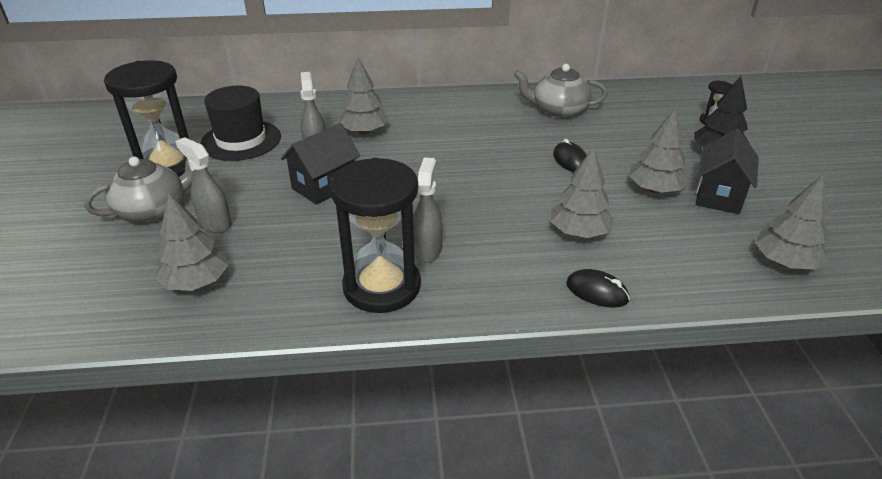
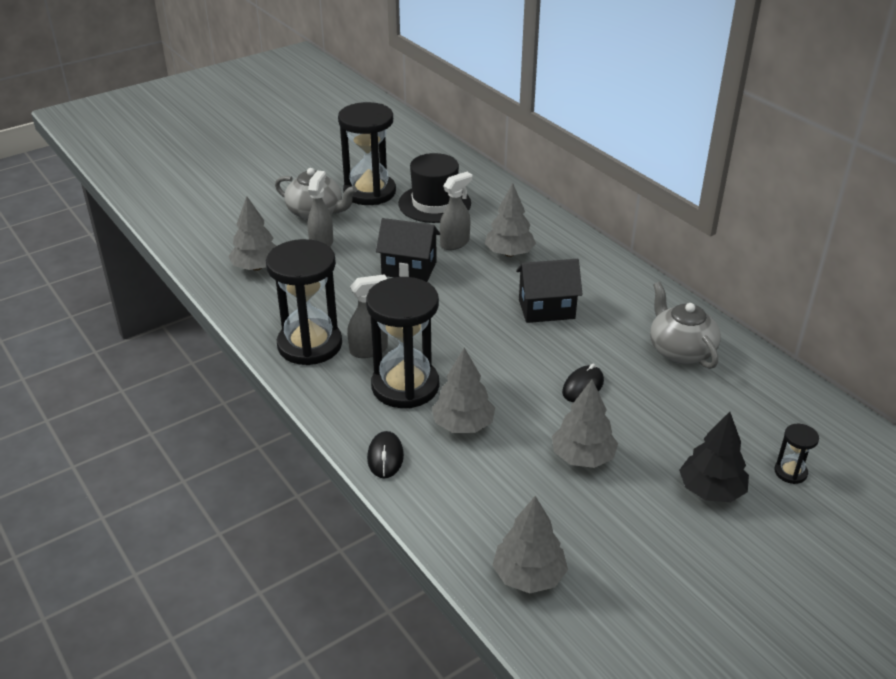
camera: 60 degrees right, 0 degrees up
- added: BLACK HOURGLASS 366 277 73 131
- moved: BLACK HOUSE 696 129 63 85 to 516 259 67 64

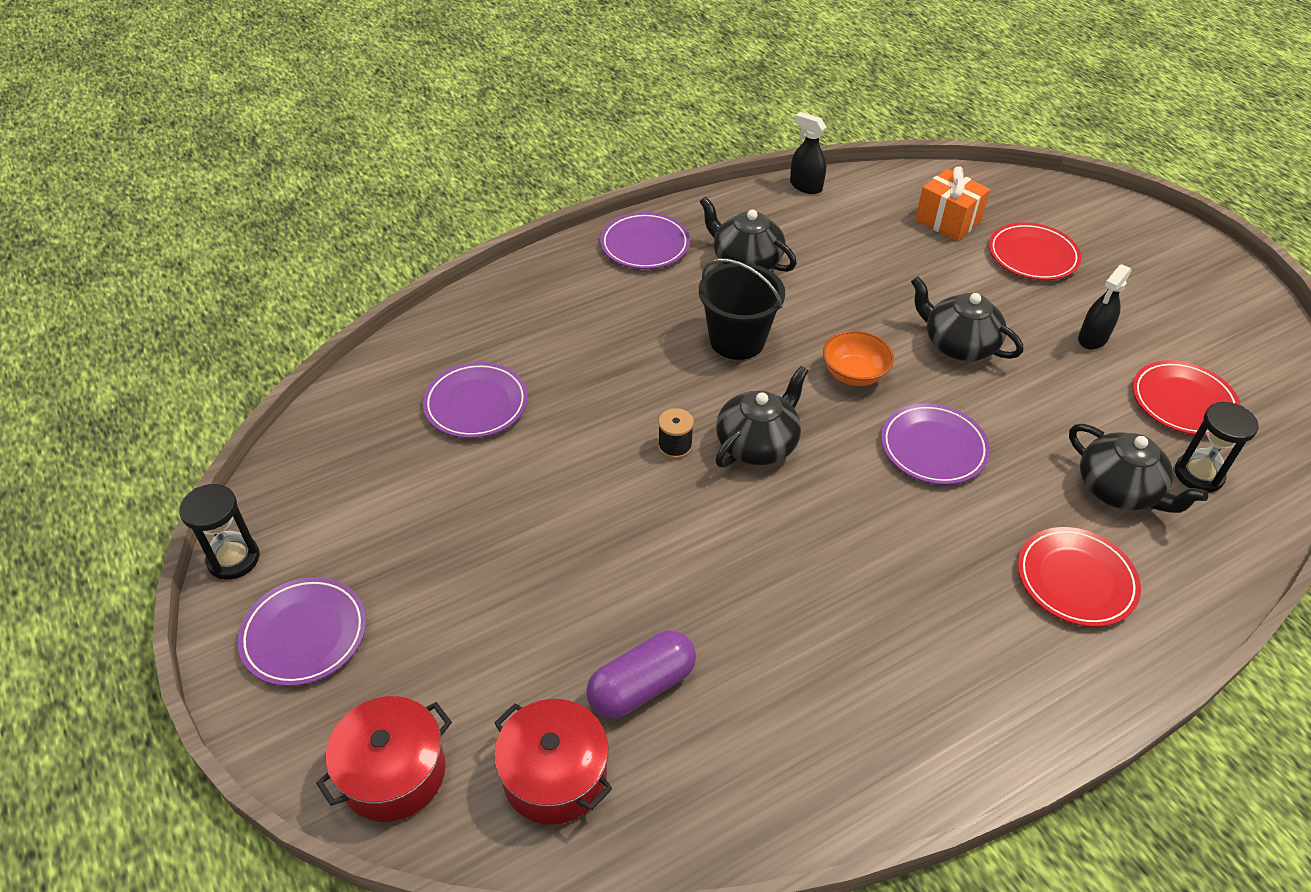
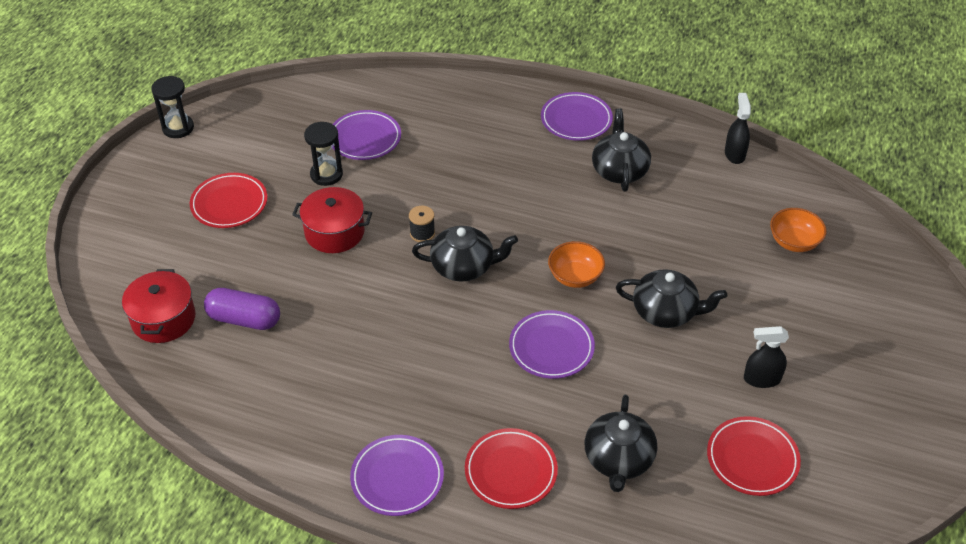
camera: 50 degrees right, 0 degrees up
- moved: RED PLATE 989 222 93 58 to 190 173 77 55
- moved: RED POT 316 696 136 126 to 292 187 80 66
- moved: BLACK HOURGLASS 1175 402 83 91 to 304 122 39 64
- moved: PURPLE PLATE 238 577 128 109 to 350 435 94 81
- turned: BLACK TEAPOT 911 276 112 85 = 616 269 111 59 105 degrees clockwise
- replaced: ORANGE GIFT 915 166 75 75 to ORANGE BOWL 770 208 56 44
- removed: BLACK BUCKET 699 258 86 102

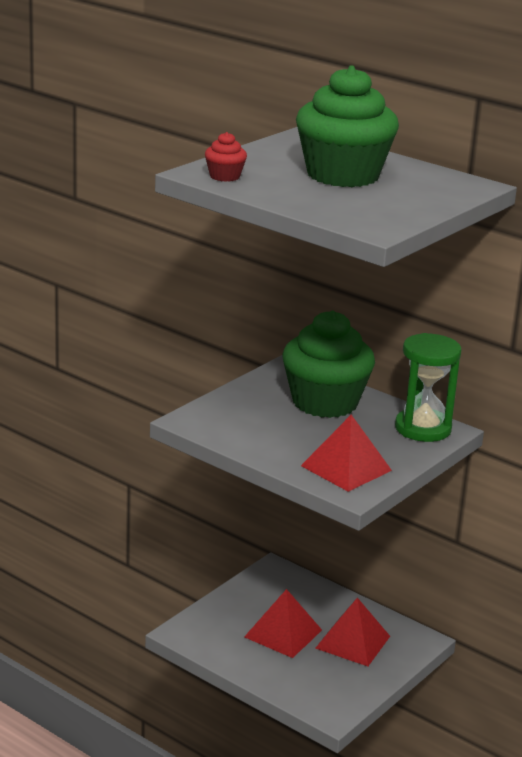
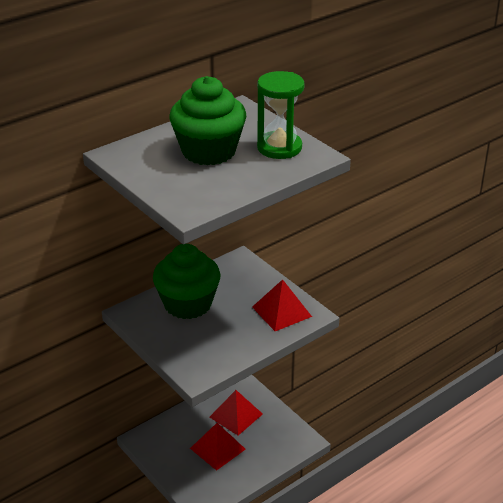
camera: 75 degrees left, 10 degrees up
- moved: GREEN HOURGLASS 395 333 67 109 to 257 71 48 88
- removed: RED CUPCAKE 205 132 42 50

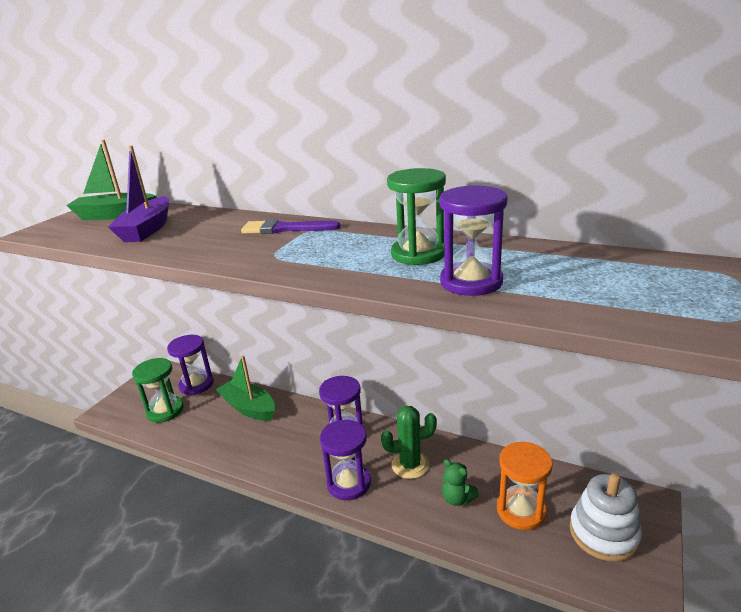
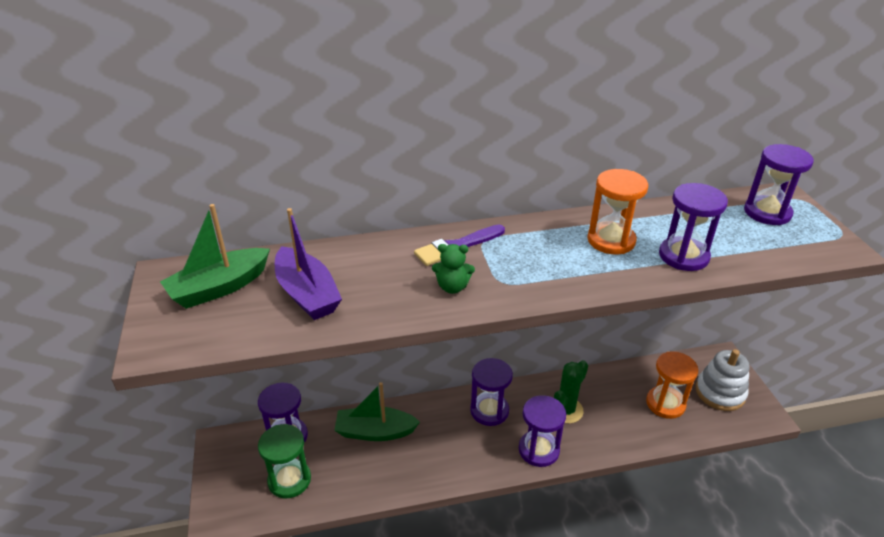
camera: 40 degrees left, 10 degrees up
- moved: GREEN TEDDY BEAR 442 459 37 47 to 432 244 43 50
- recoloured: GREEN HOURGLASS 387 168 59 97 to ORANGE HOURGLASS 587 169 61 85
- added: PURPLE HOURGLASS 744 144 70 81

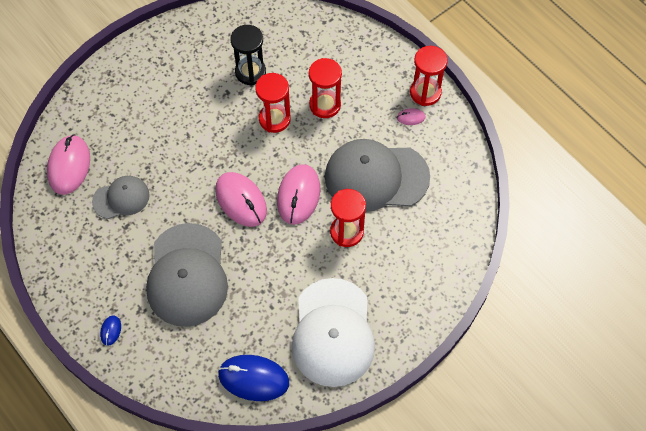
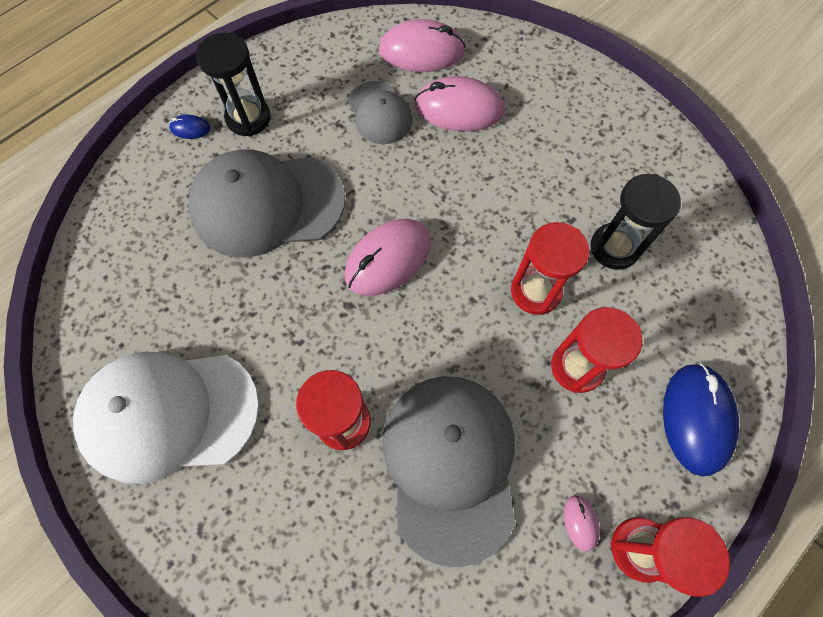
camera: 85 degrees right, 5 degrees up
- added: BLACK HOURGLASS 196 33 74 104
- moved: PINK MOUSE 277 164 43 61 to 414 76 91 55
- moved: BLUE MOUSE 218 355 71 46 to 663 363 76 113

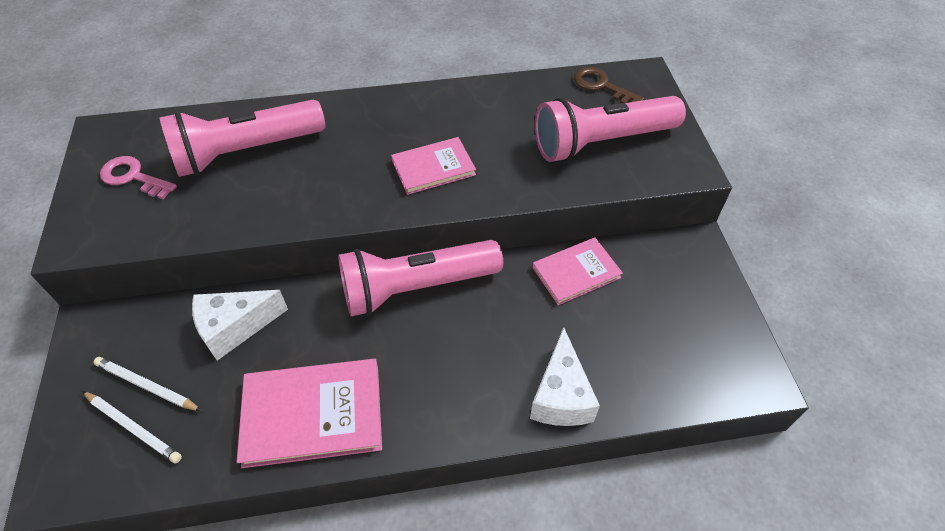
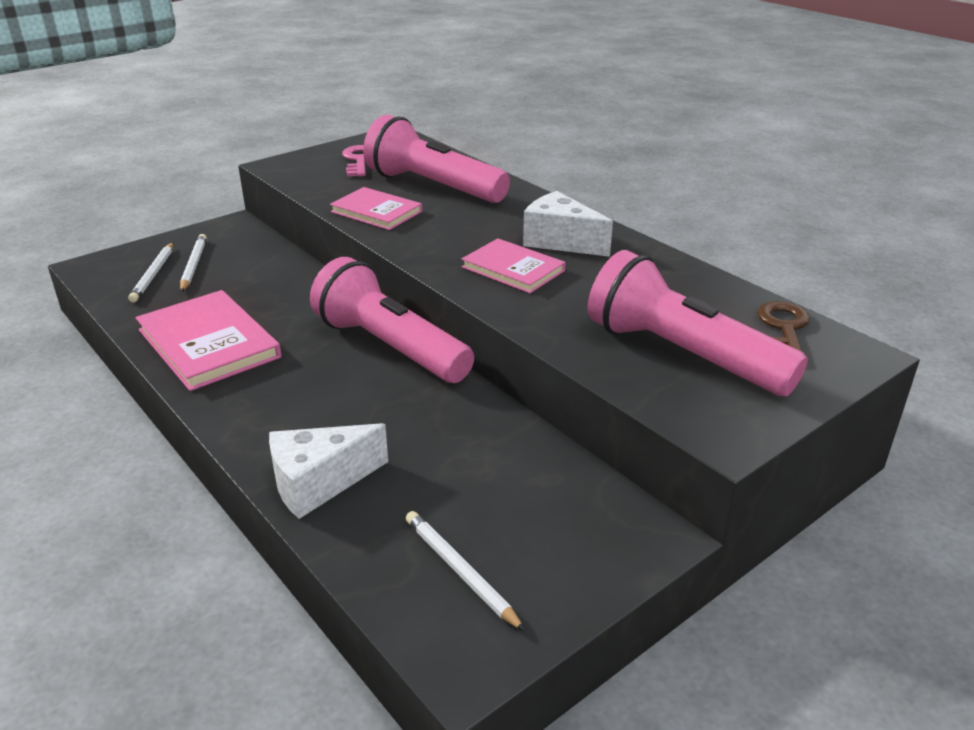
camera: 60 degrees right, 20 degrees down
- moved: PINK BOOK 532 237 91 68 to 330 187 92 43
- added: WHITE PENCIL 406 511 119 120
- moved: WHITE CHEESE 192 290 96 71 to 523 191 90 66

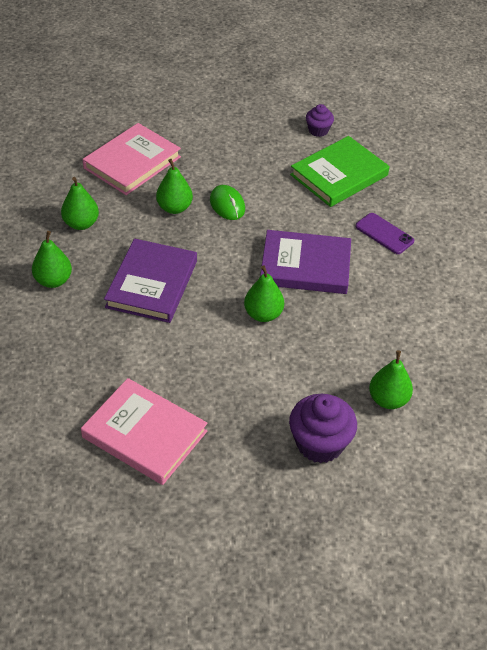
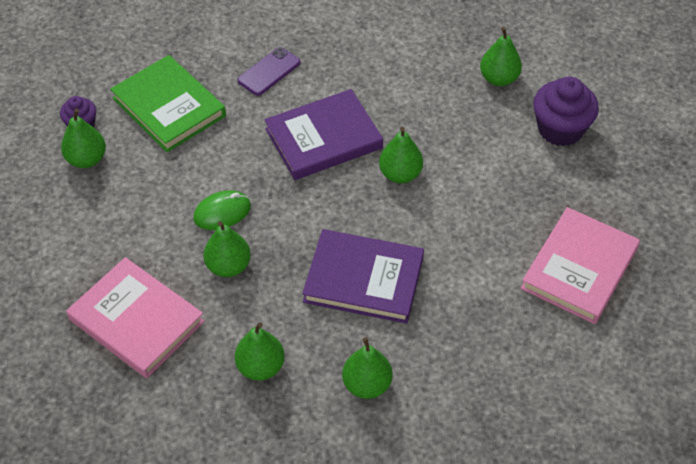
camera: 90 degrees left, 5 degrees up
- added: GREEN PEAR 61 108 45 60
- turned: PURPLE BOOK 260 230 91 64 = 265 89 118 91 60 degrees clockwise

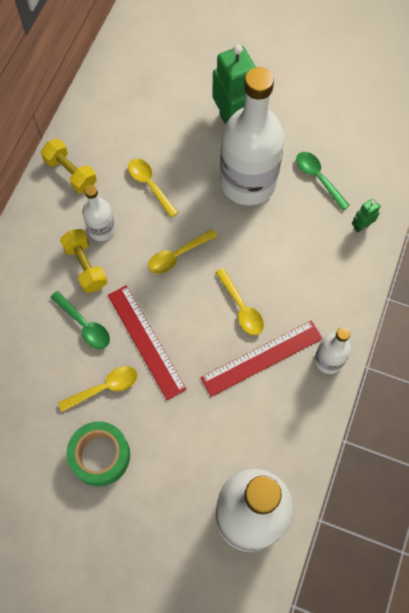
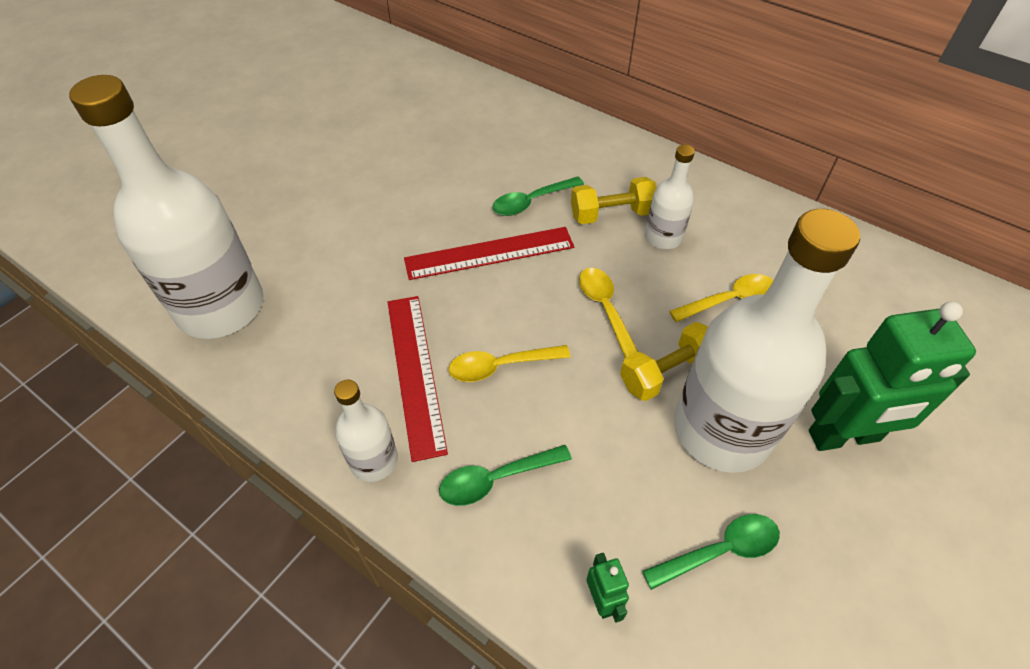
camera: 105 degrees right, 15 degrees down
- added: GREEN SPOON 439 445 133 61
- moved: YELLOW DUMBBELL 41 139 56 54 to 620 322 88 79
- removed: YELLOW SPOON 58 366 80 46
- removed: GREEN TAPE 67 421 63 65

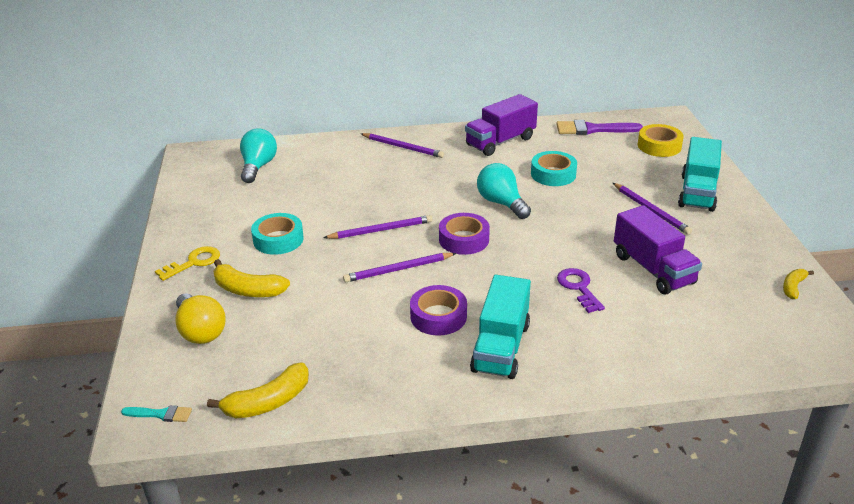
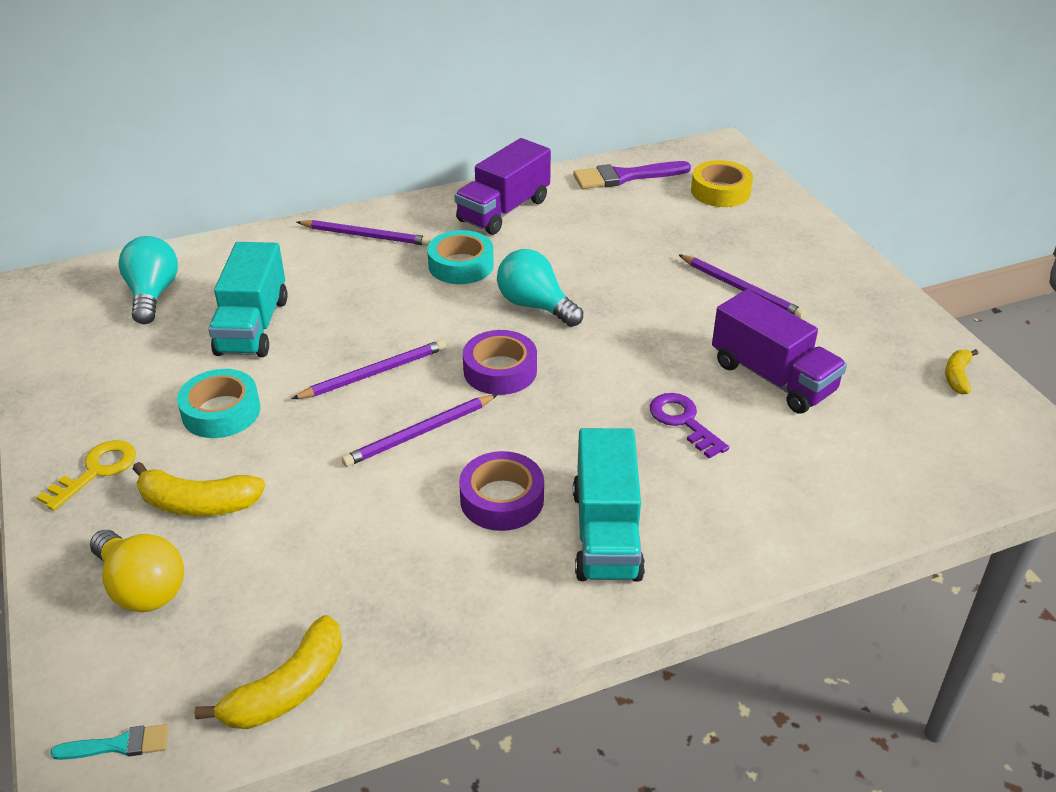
camera: 15 degrees left, 5 degrees up
- moved: TURQUOISE TRUCK 678 137 44 75 to 208 242 80 115
- moved: TURQUOISE TAPE 531 151 46 35 to 427 230 67 54

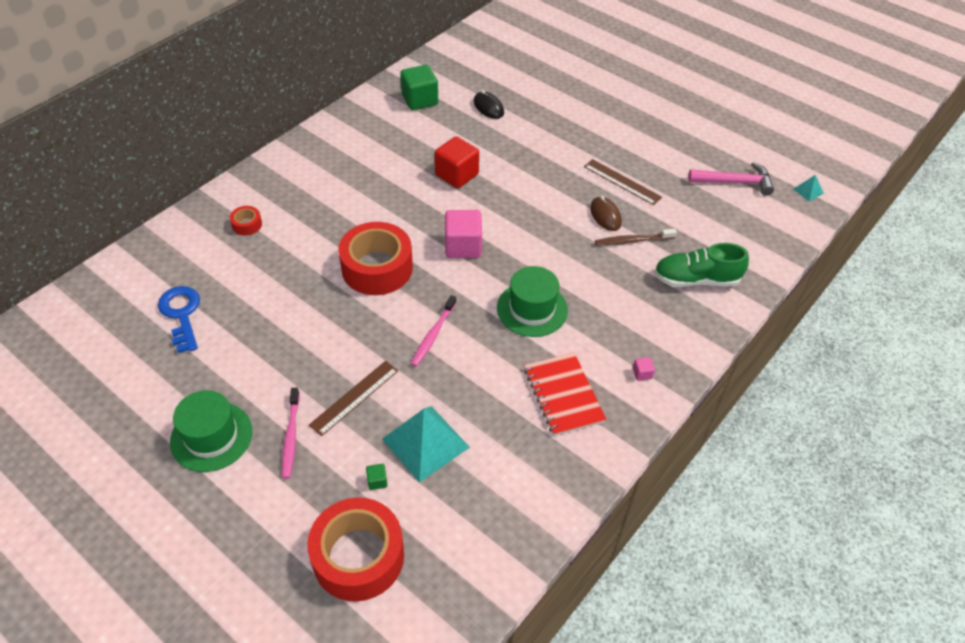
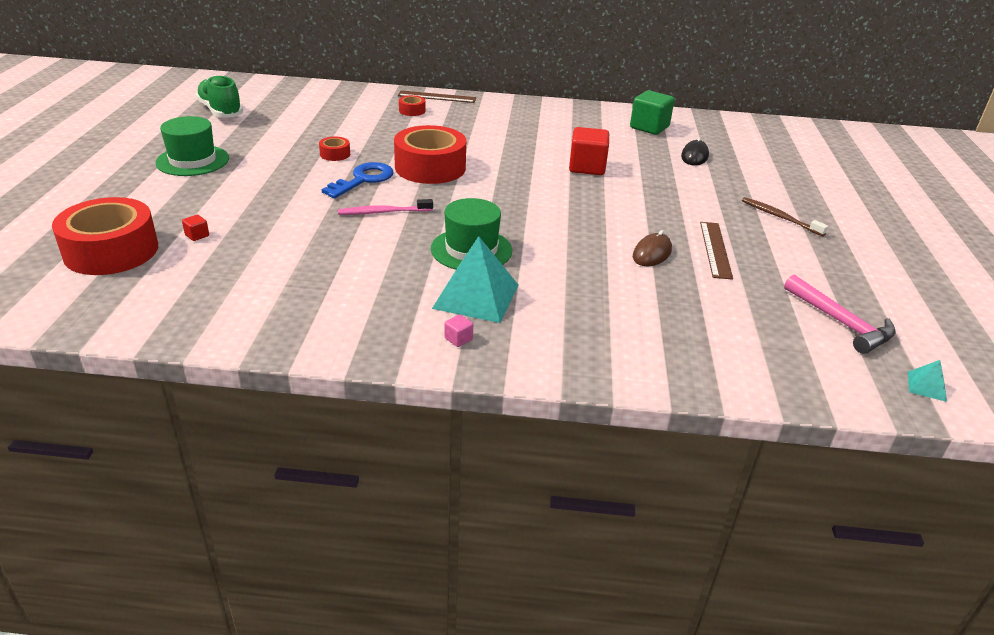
camera: 55 degrees right, 15 degrees down
- recoloured: GREEN CUBE 366 464 21 26 to RED CUBE 182 215 27 26
- moved: GREEN SHOE 654 243 95 44 to 195 75 48 42
- added: RED TAPE 319 137 31 24
- moved: BLUE KEY 158 286 42 67 to 322 162 72 36
- moved: BROWN RULER 309 361 89 75 to 398 90 78 13
- moved: TURQUOISE PYRAMID 382 406 88 77 to 432 236 86 87
- moved: BROWN TOOTHBRUSH 595 229 82 17 to 742 197 86 39
- removed: PINK TOOTHBRUSH 282 388 18 91
- removed: PINK CUBE 445 210 37 48
- removed: RED NOTEBOOK 524 353 83 83

